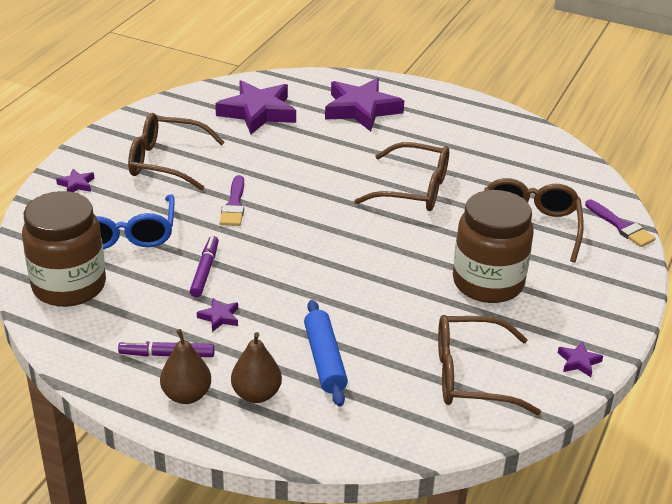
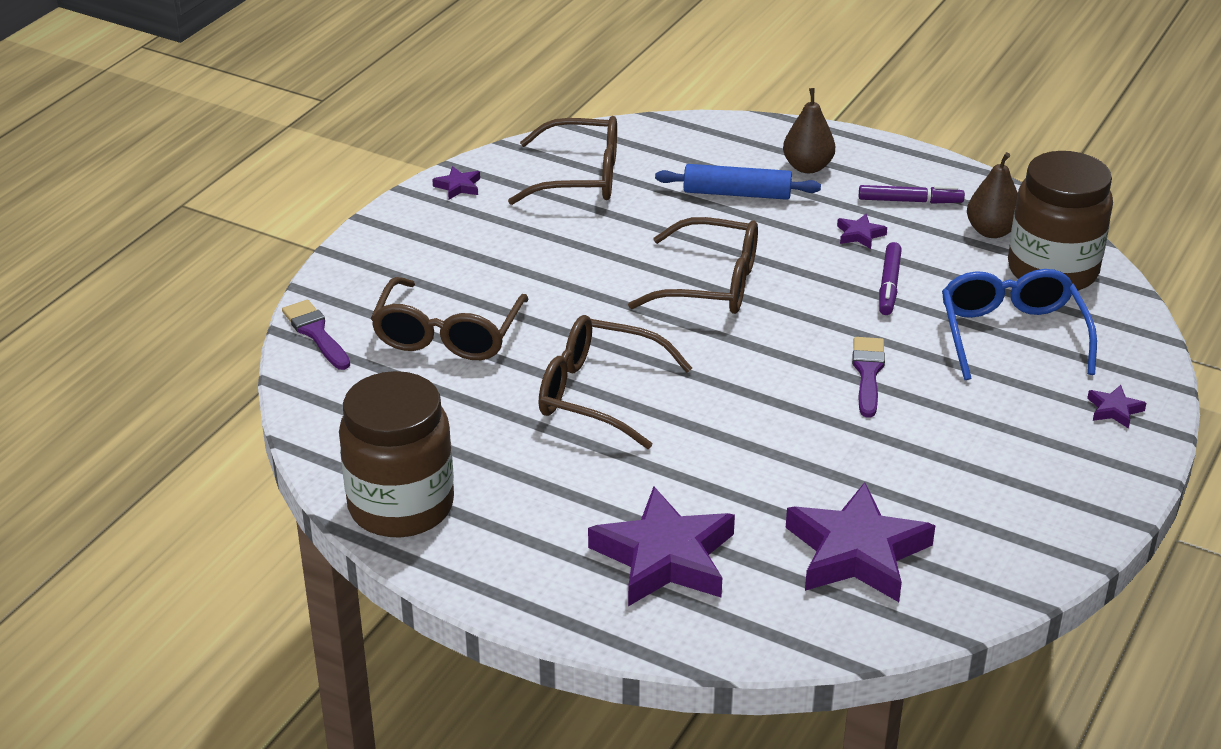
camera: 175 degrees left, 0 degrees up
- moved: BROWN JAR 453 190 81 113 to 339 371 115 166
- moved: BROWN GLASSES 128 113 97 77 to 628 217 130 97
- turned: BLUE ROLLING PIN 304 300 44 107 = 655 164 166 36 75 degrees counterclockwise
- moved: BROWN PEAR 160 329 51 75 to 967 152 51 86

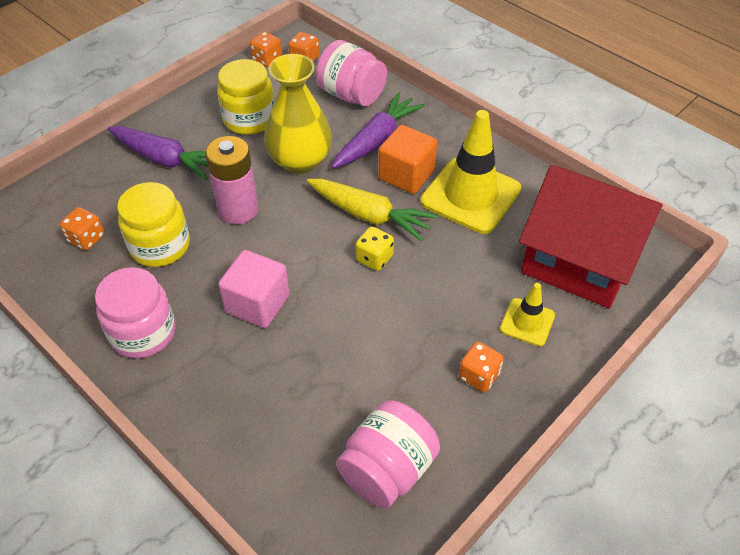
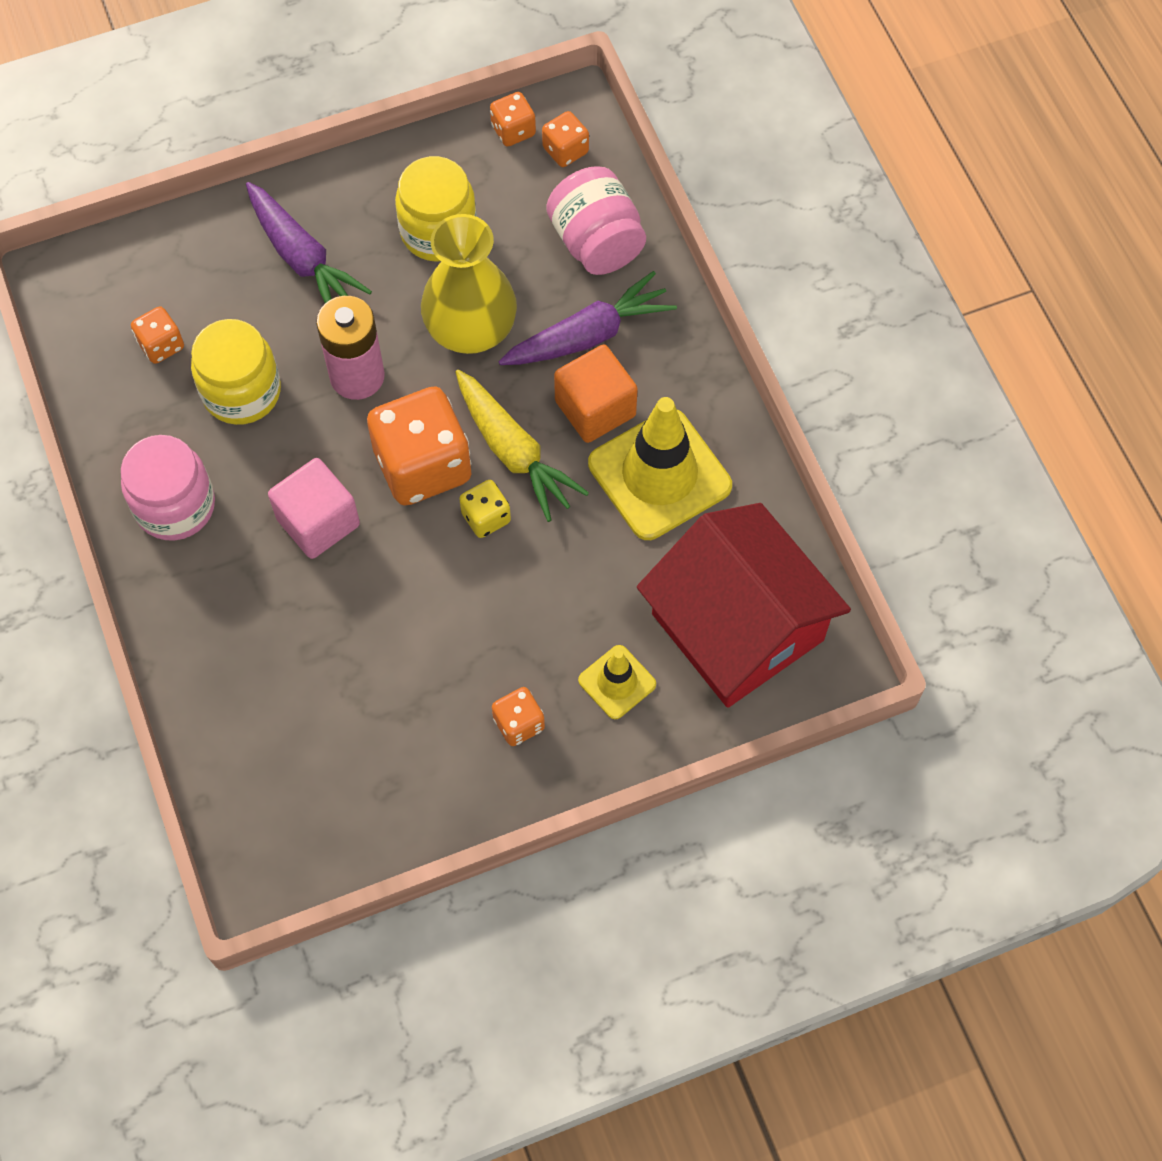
camera: 25 degrees right, 15 degrees up
- added: ORANGE DICE 367 386 105 120
- removed: PINK JAR 336 400 104 108

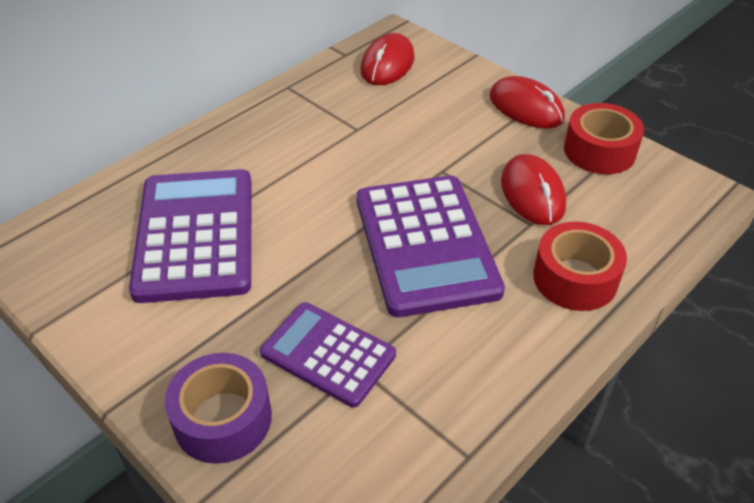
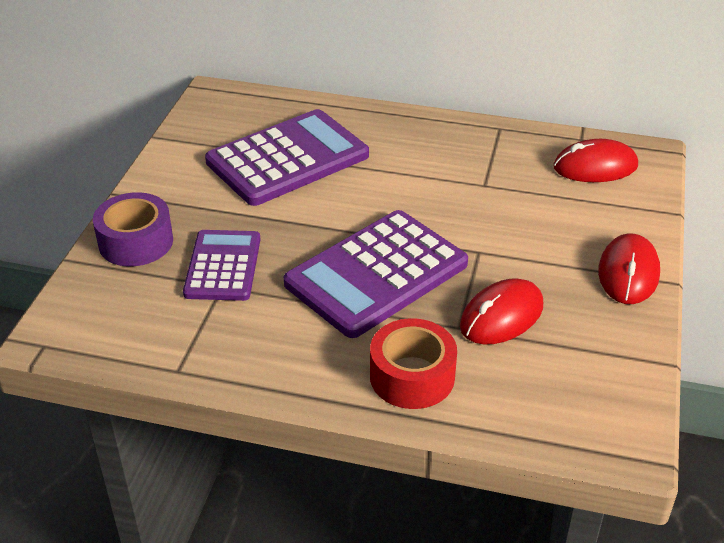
camera: 60 degrees right, 5 degrees down
- removed: RED TAPE 564 103 80 71

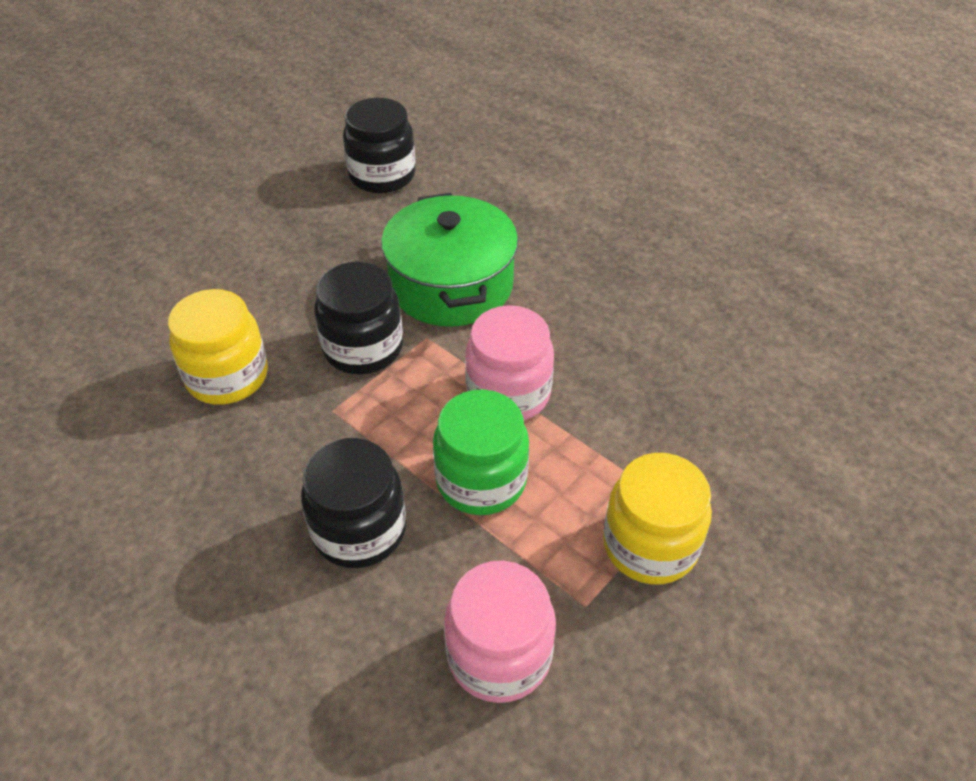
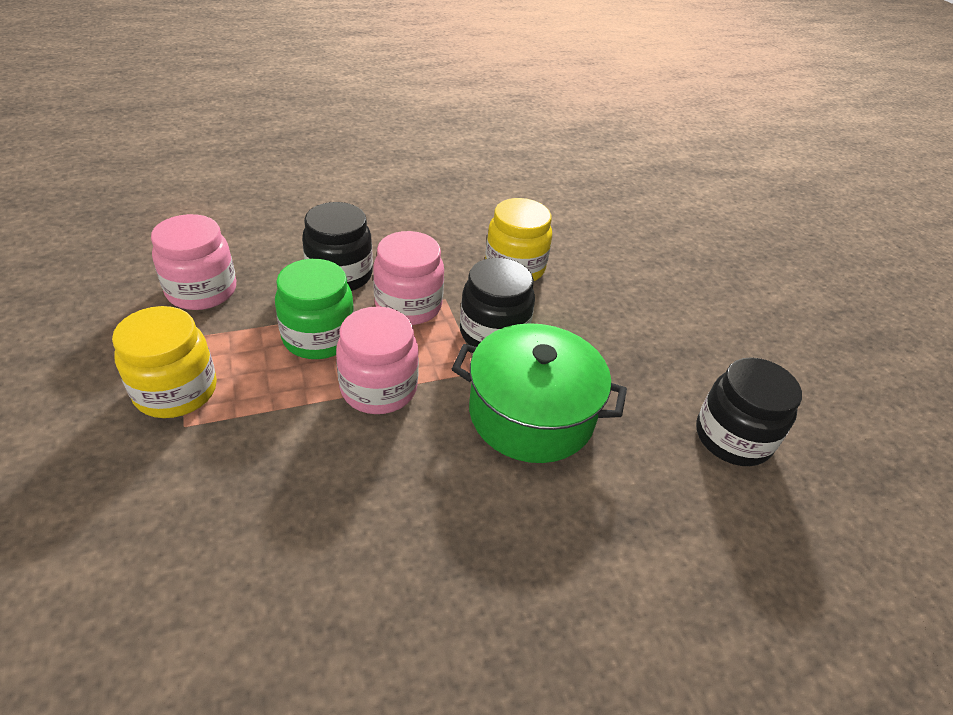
camera: 115 degrees right, 5 degrees down
- added: PINK JAR 373 231 71 94

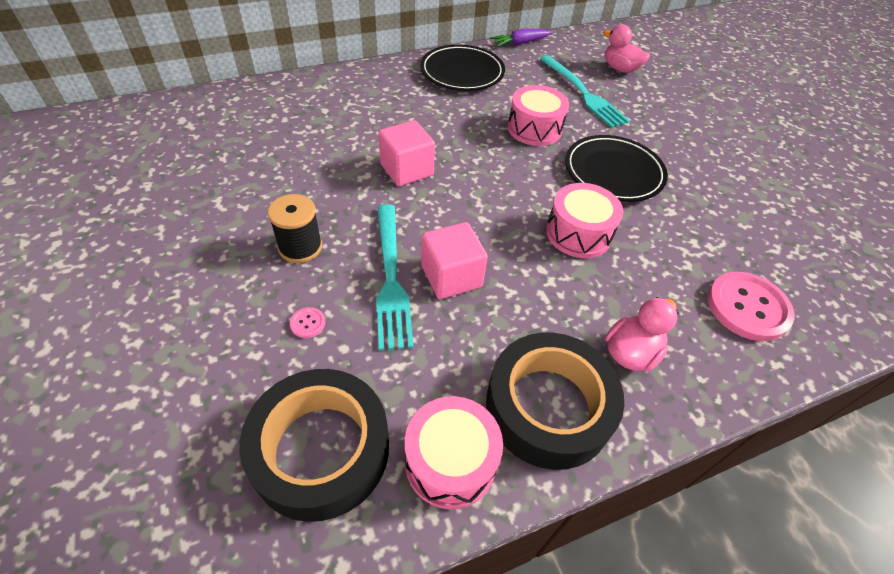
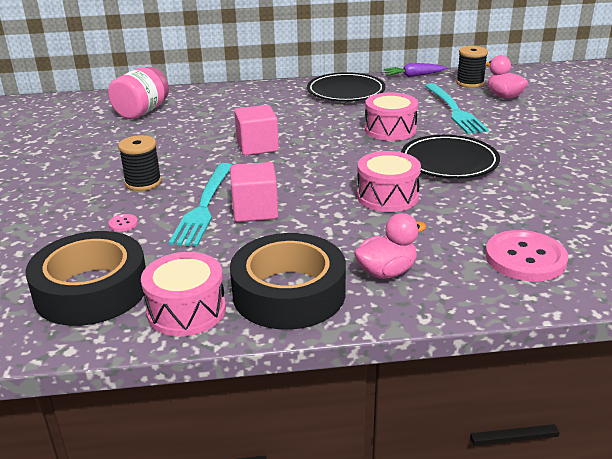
camera: 20 degrees right, 20 degrees down
- added: PINK JAR 108 67 61 52
- added: BLACK SPOOL 456 46 32 42

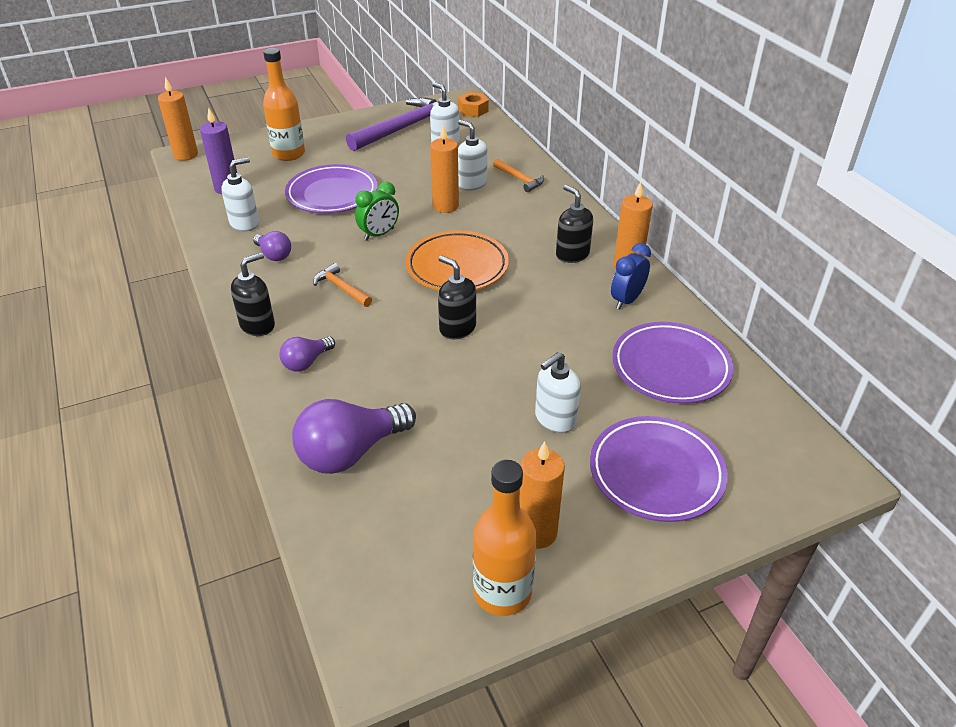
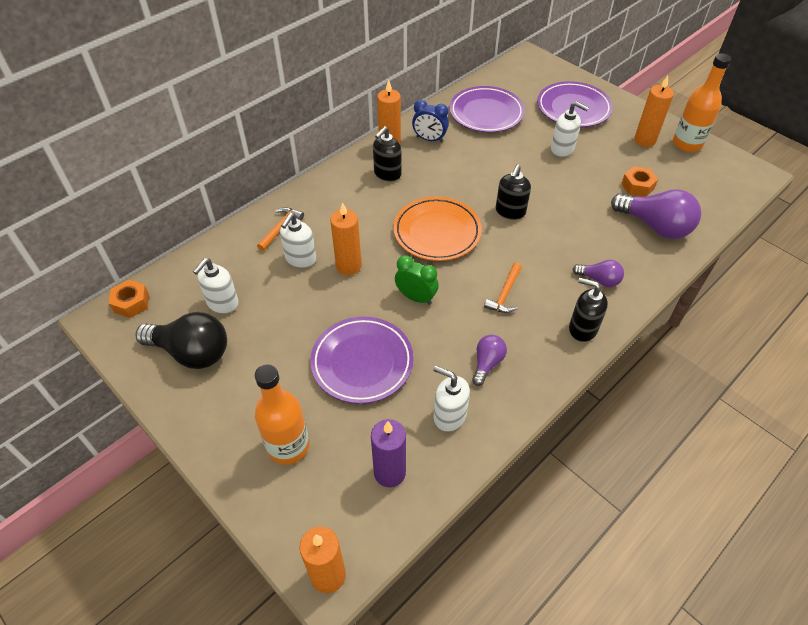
camera: 110 degrees left, 10 degrees up
- replaced: PURPLE HAMMER 346 97 93 54 to BLACK LIGHT BULB 135 312 92 57
- added: ORANGE NUT 621 166 37 31

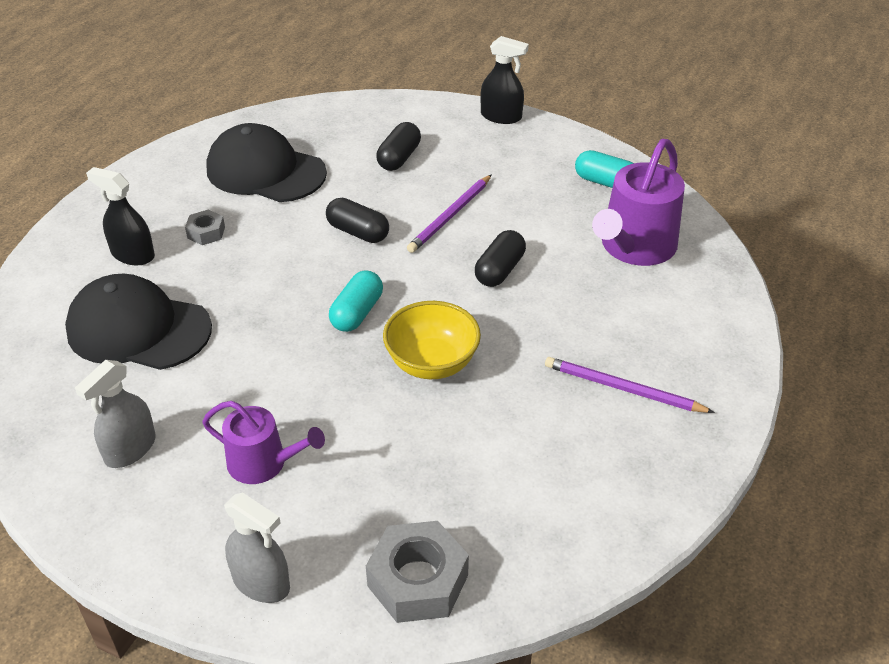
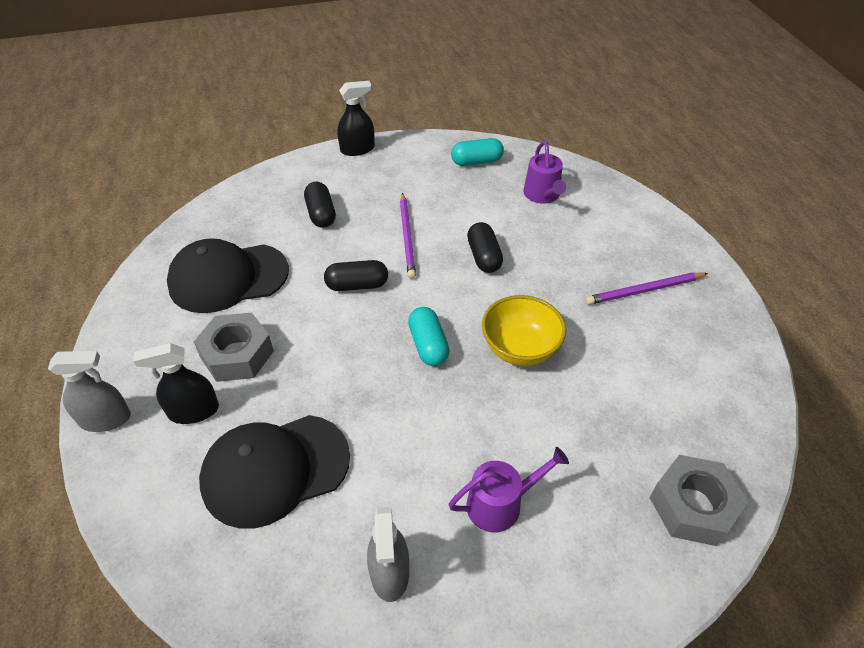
camera: 40 degrees left, 5 degrees up
- moved: GREY SPRAY BOTTLE 224 492 66 111 to 48 351 83 81
- resized: GREY NUT 185 210 40 35 = 194 313 80 69 x1.89
- resized: PURPLE WATERING CAN 592 139 93 127 = 523 141 43 63 x0.62

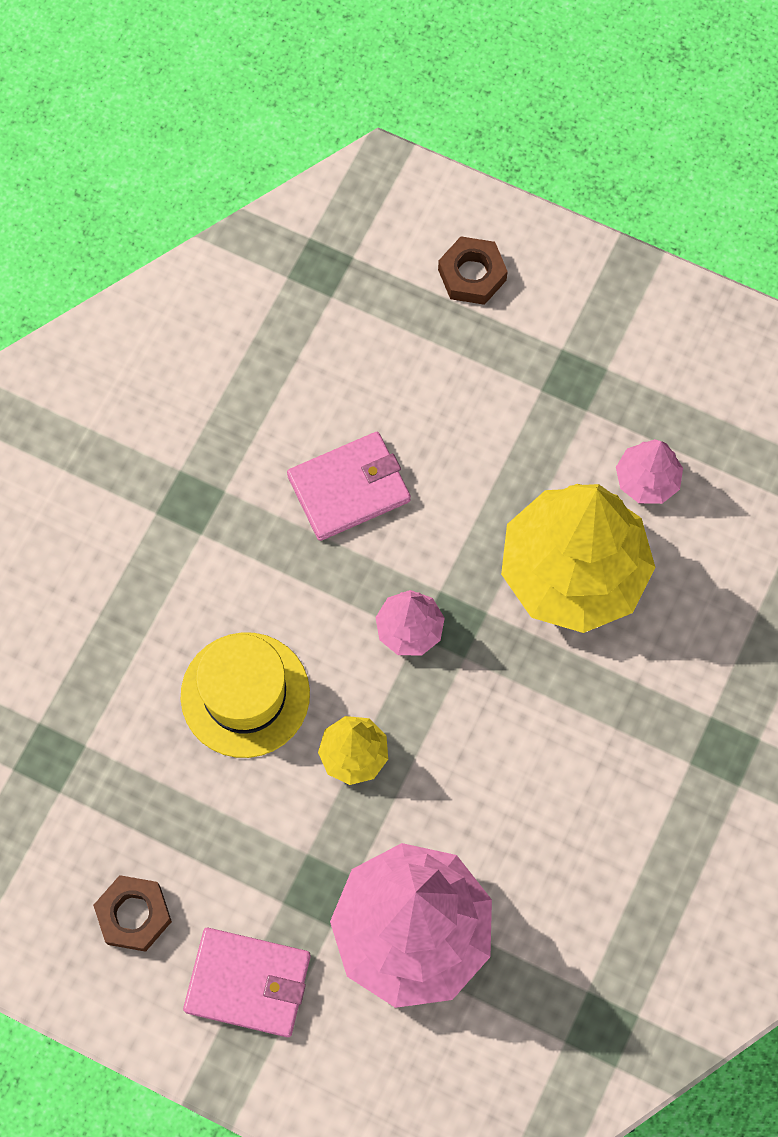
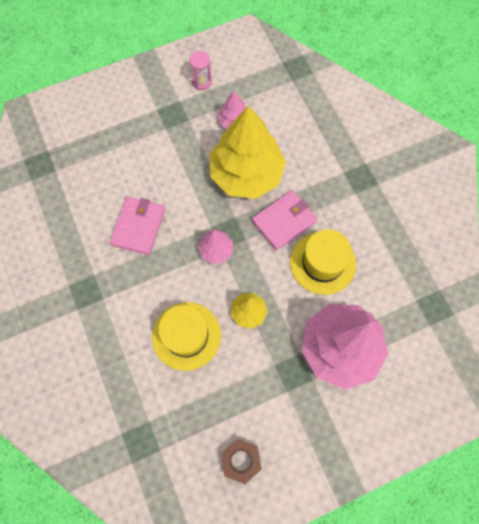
camera: 50 degrees left, 0 degrees up
- added: PINK HOURGLASS 189 51 23 39
- moved: PINK WALLET 183 928 128 109 to 252 190 65 61
- added: YELLOW HAT 290 229 66 66
- removed: BROWN NUT 438 237 70 68

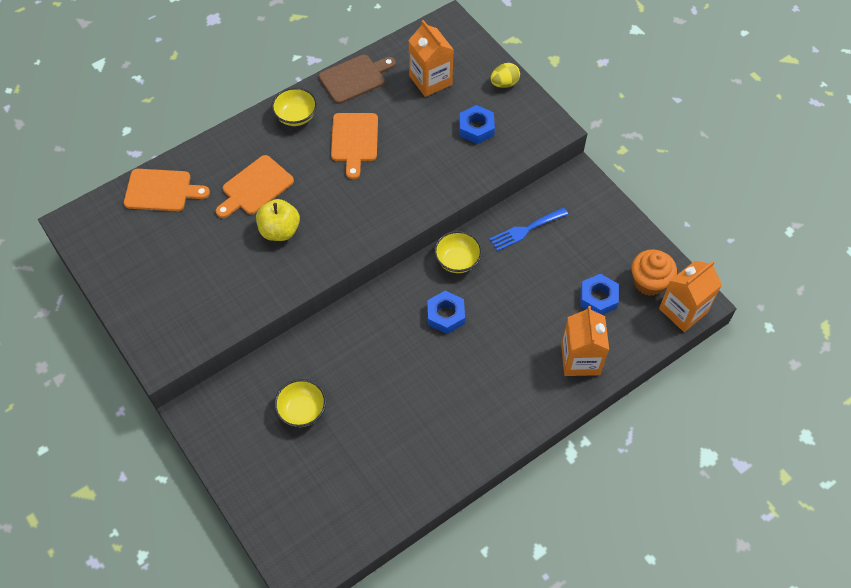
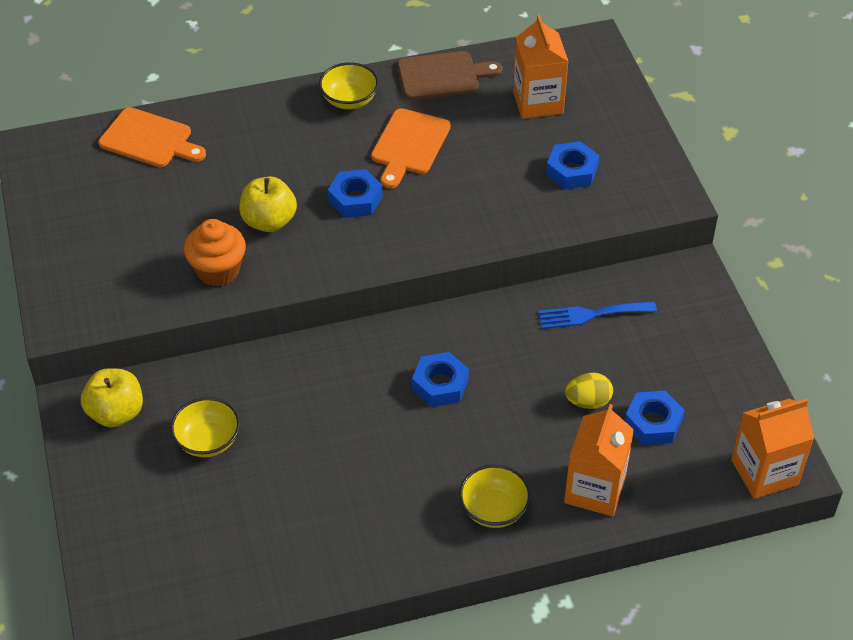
camera: 20 degrees right, 10 degrees down
- added: YELLOW APPLE 81 368 62 60
- moved: ORANGE CUPCAKE 632 249 45 47 to 184 219 62 67
- added: BLUE NUT 328 169 55 49
- moved: YELLOW BOWL 434 231 48 42 to 459 464 72 64
- moved: YELLOW EGG 490 63 30 25 to 565 373 48 36
- removed: ORANGE CUTTING BOARD 216 155 78 63

